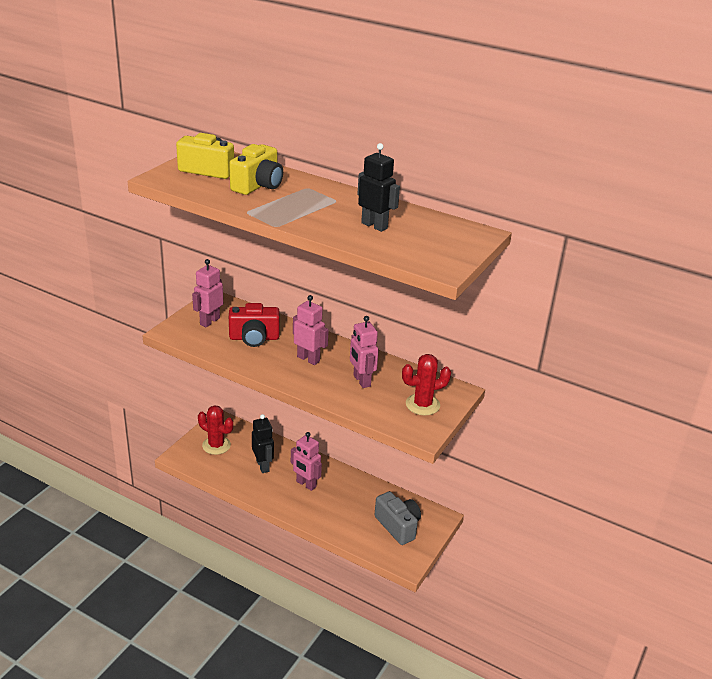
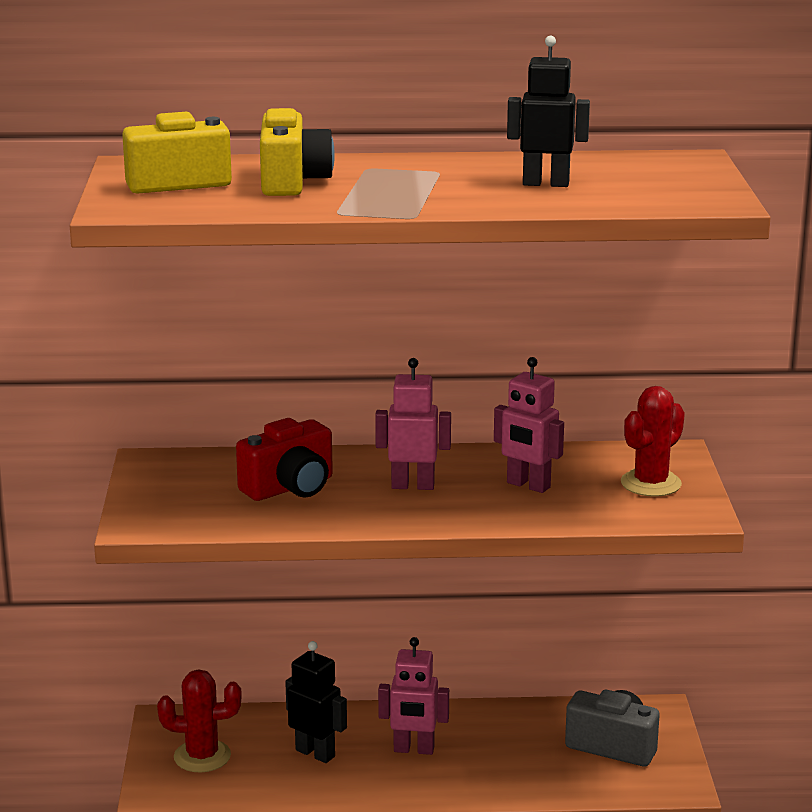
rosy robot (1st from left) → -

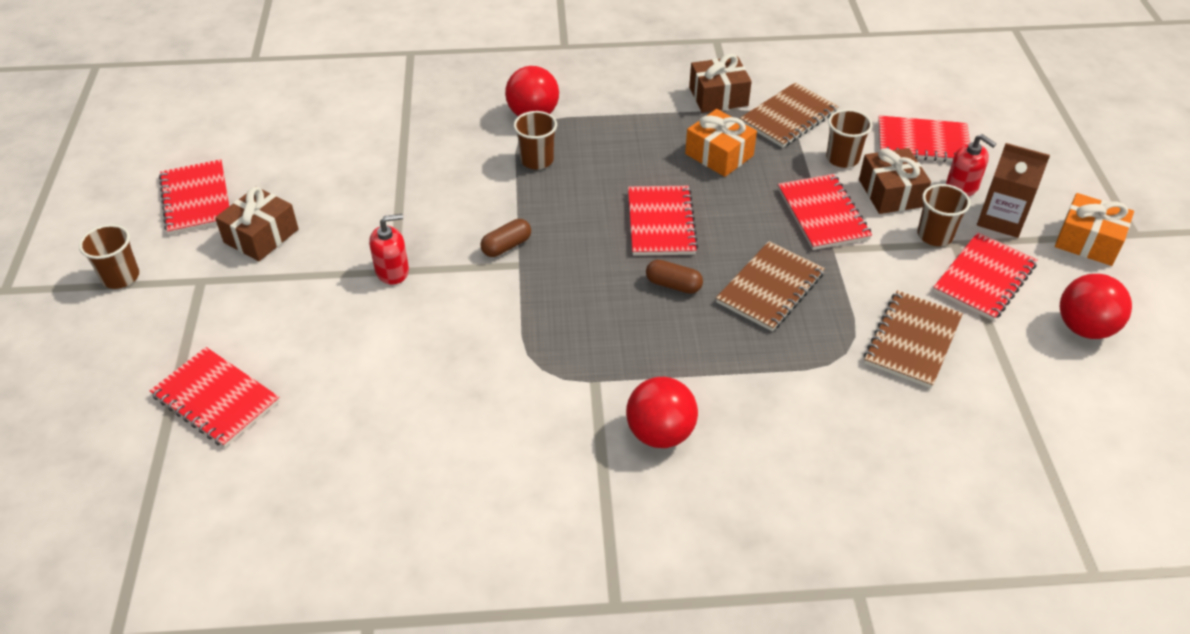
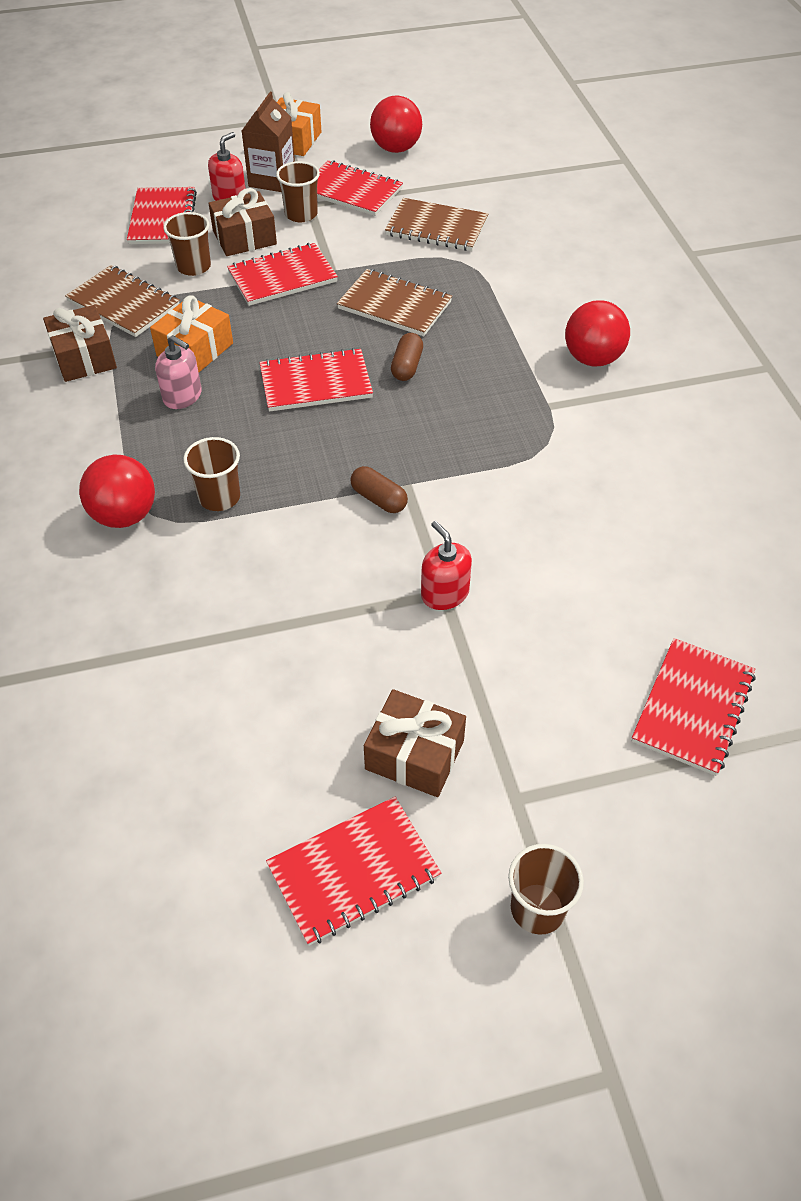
- → rosy soap dispenser

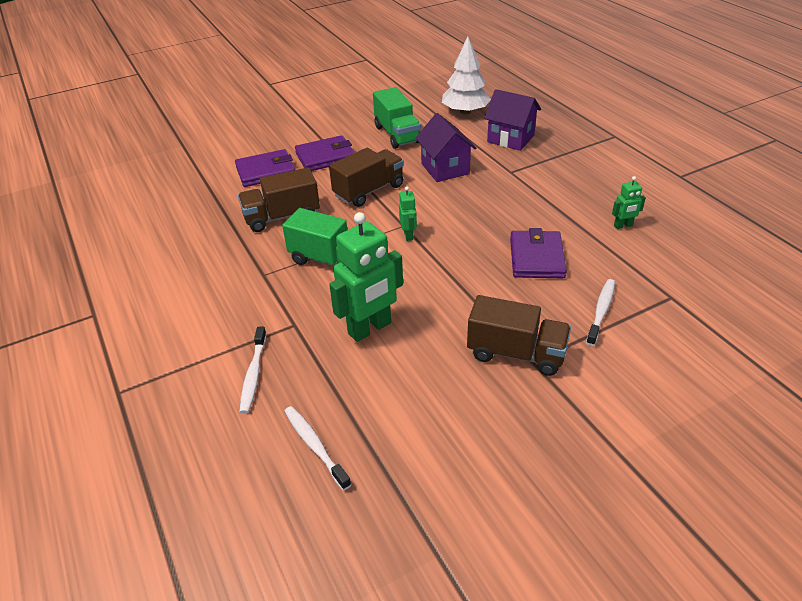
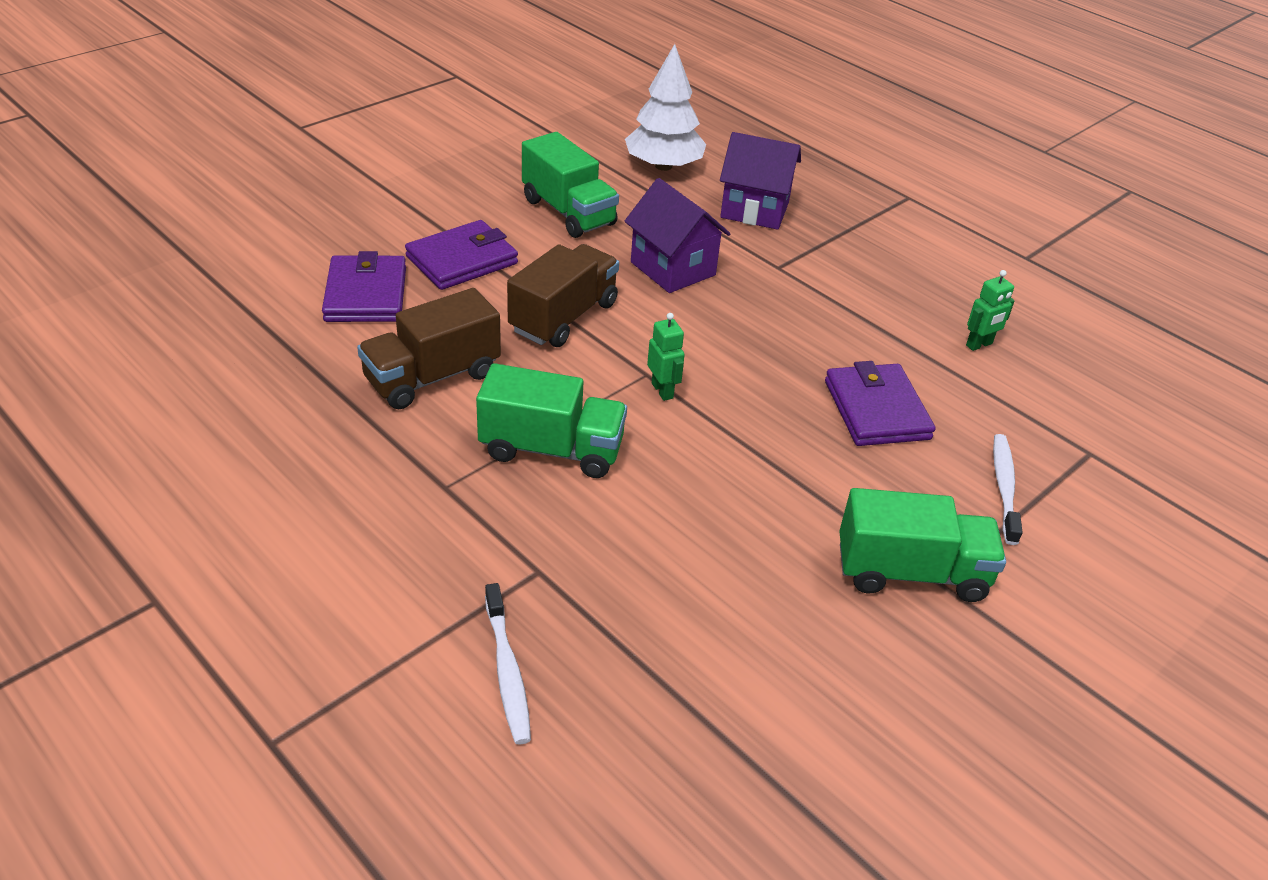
violet card wallet (1st from left), 60 degrees counterclockwise
dark brown lorry (3rd from left) → leaf-green lorry (3rd from left)
snow-white tooth brush (2nd from left) → -
leaf-green robot (1st from left) → -

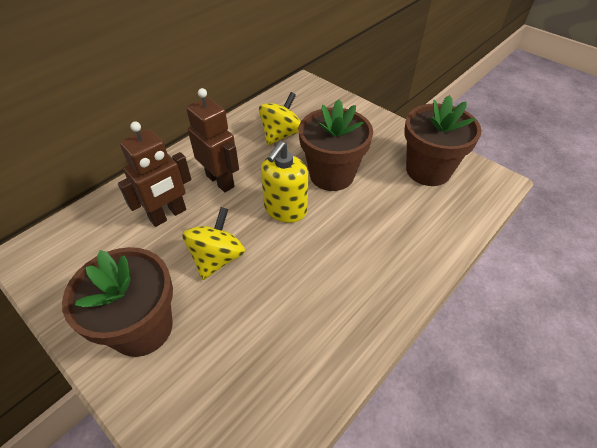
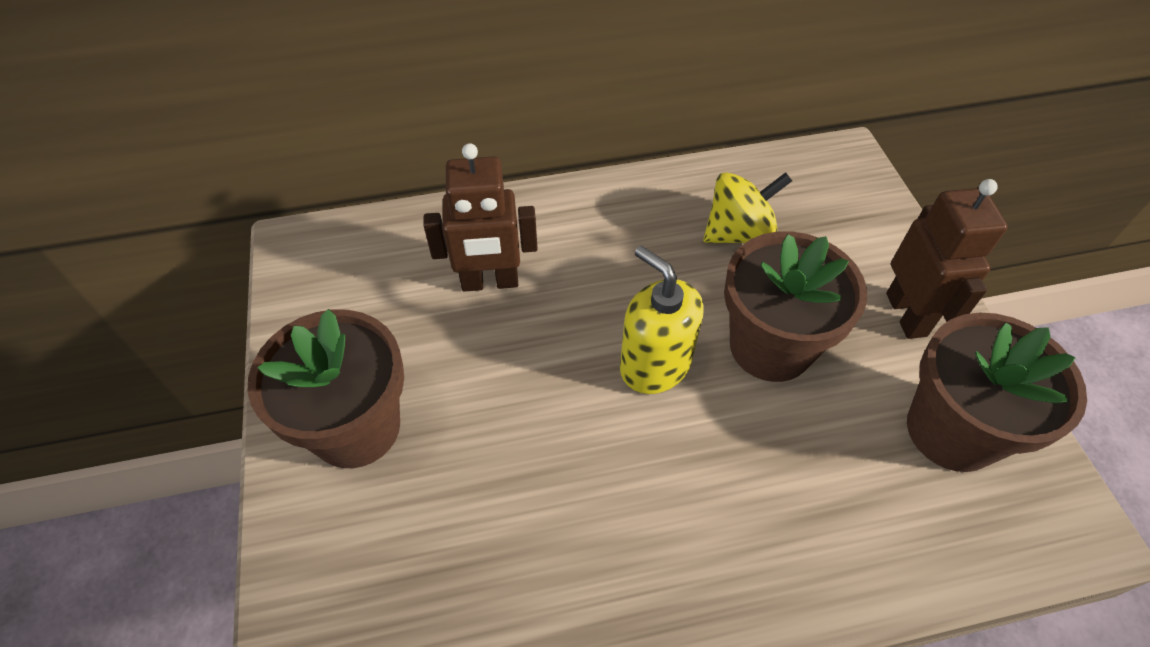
golden soap dispenser, 75 degrees clockwise
dark brown robot (2nd from left), moved
golden whirligig (1st from left) → -

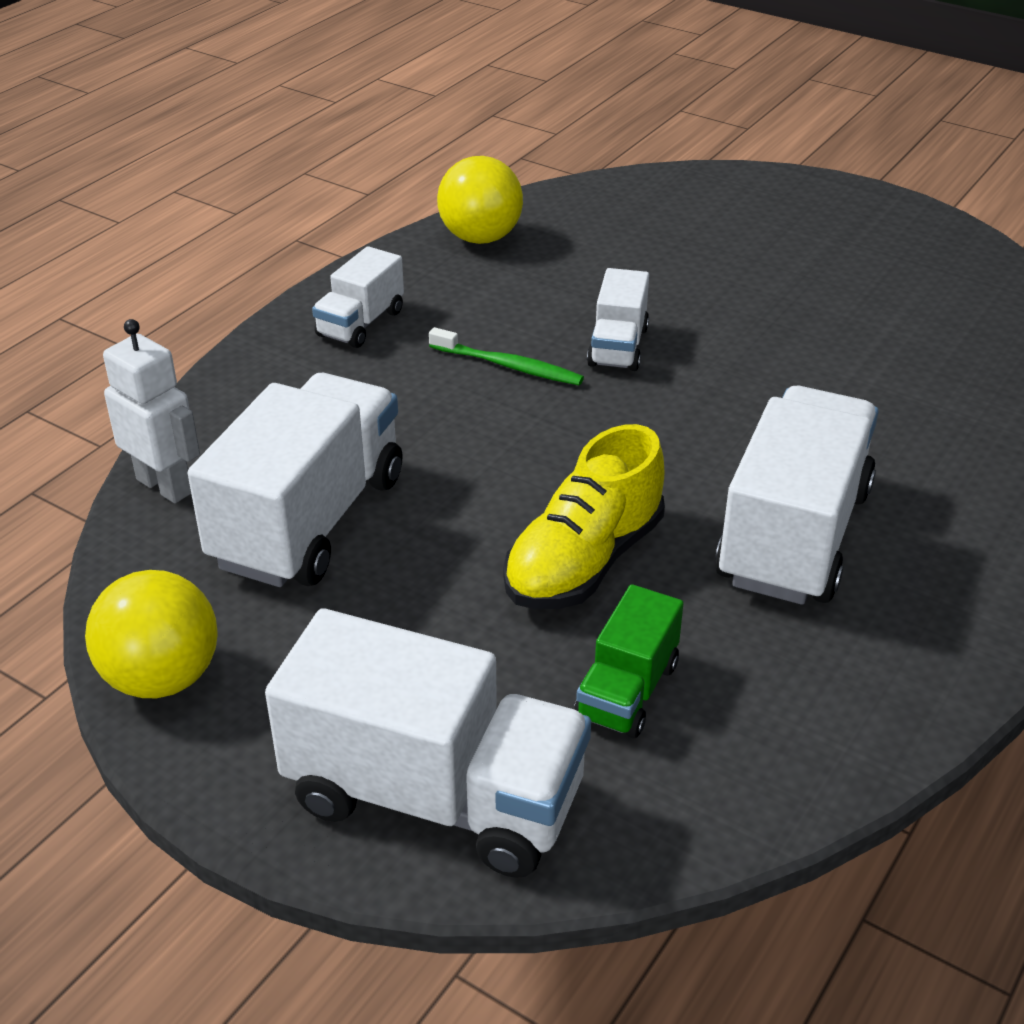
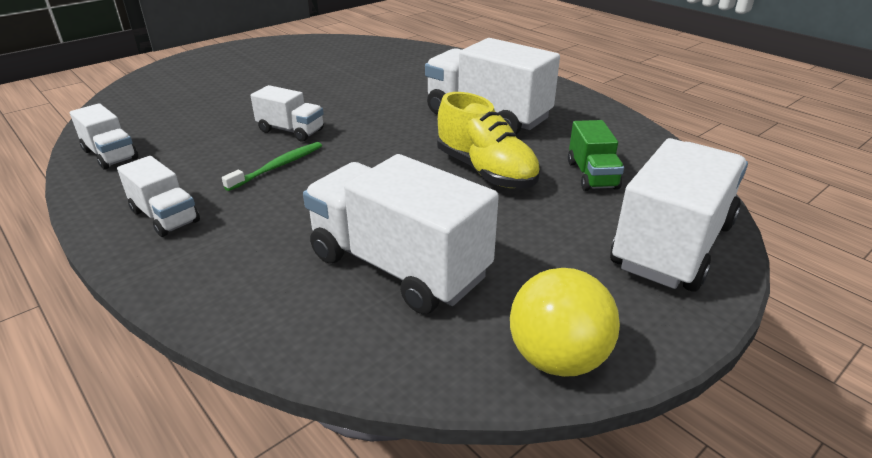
golden ball (2nd from left) → snow-white lorry (1st from left)
leaf-green lorry, 45 degrees clockwise
snow-white robot → -

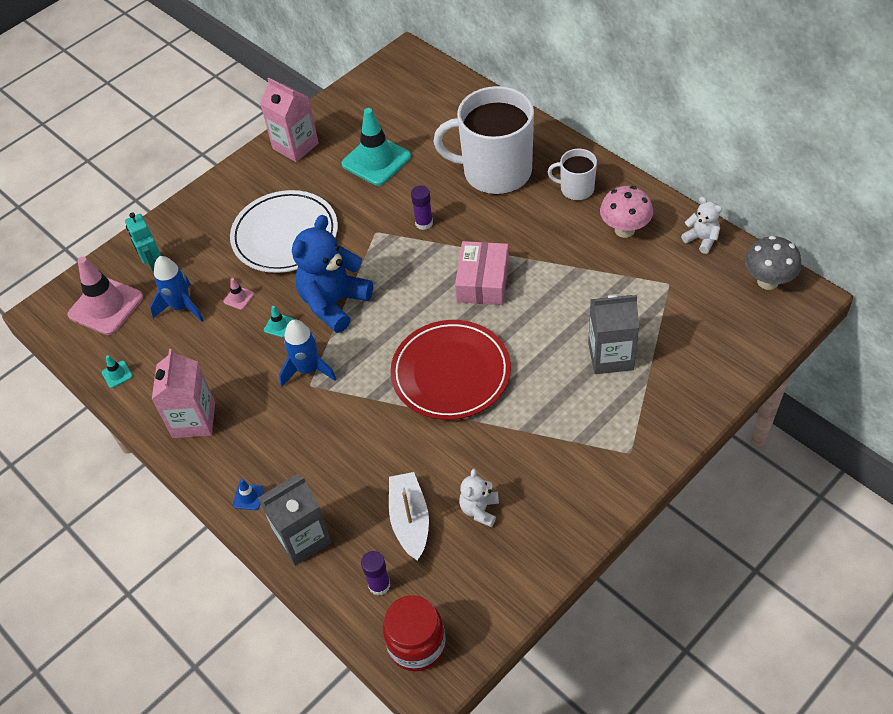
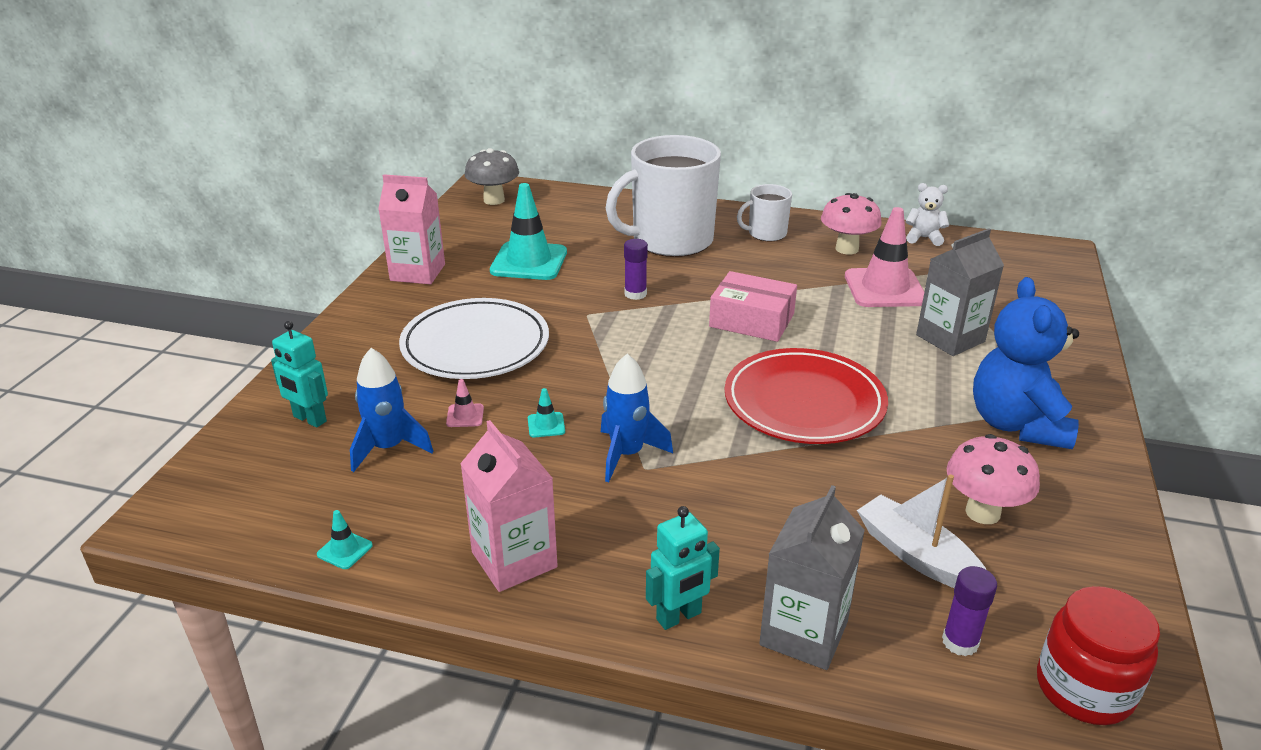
ash-grey mushroom, moved
cobalt safety cone → aqua robot (2nd from left)
rosy package, 45 degrees counterclockwise
rosy safety cone (1st from left in the first image) → rosy safety cone (2nd from left), moved
snow-white stuffed bear (1st from left) → rosy mushroom (2nd from left)
cobalt stuffed bear, moved

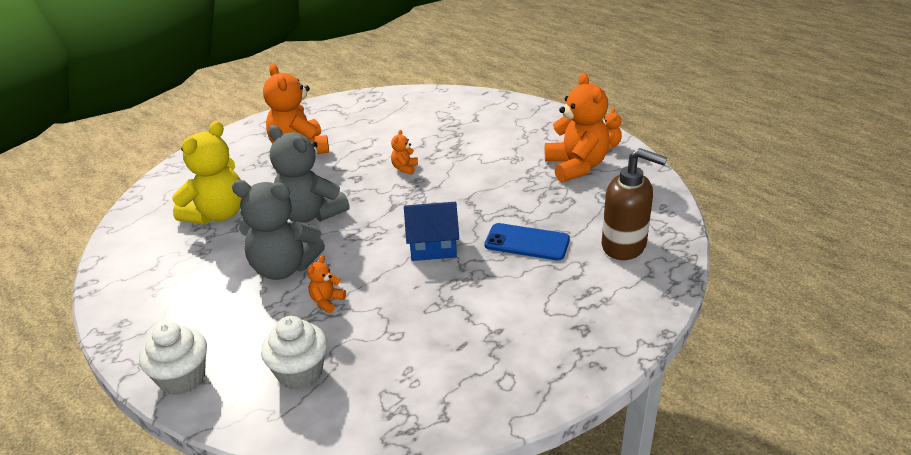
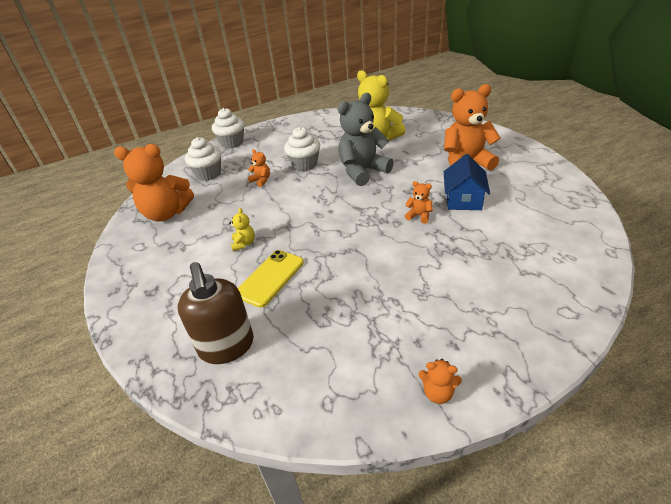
orange-coloured stuffed bear (4th from left in the first image) → orange-coloured stuffed bear (1st from left), moved
dark brown soap dispenser, 60 degrees counterclockwise
- → golden stuffed bear (1st from left)
cobalt phone → golden phone
ash-grey stuffed bear (1st from left) → snow-white fairy cake (3rd from left)
cobalt toy house, moved

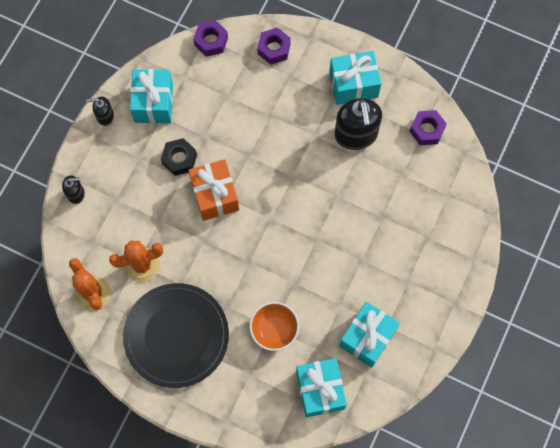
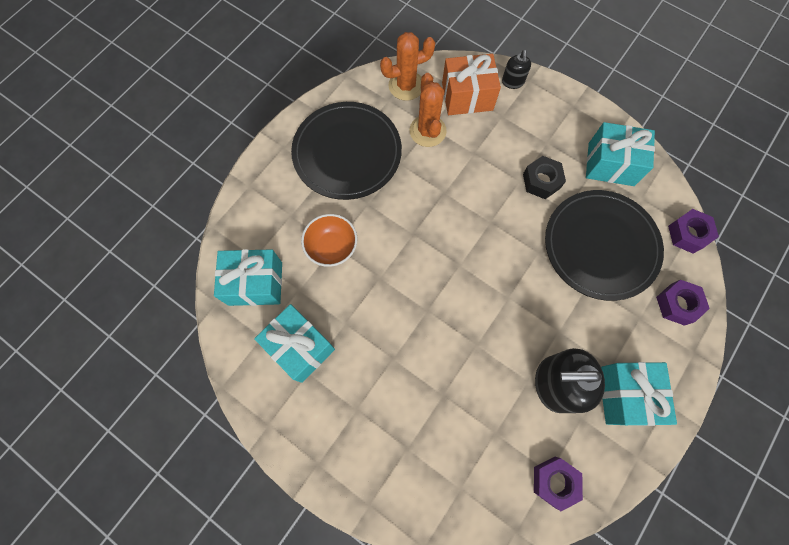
orange-coloured gift, moved
- → jet-black plate (2nd from left)
jet-black soap dispenser (2nd from left) → -

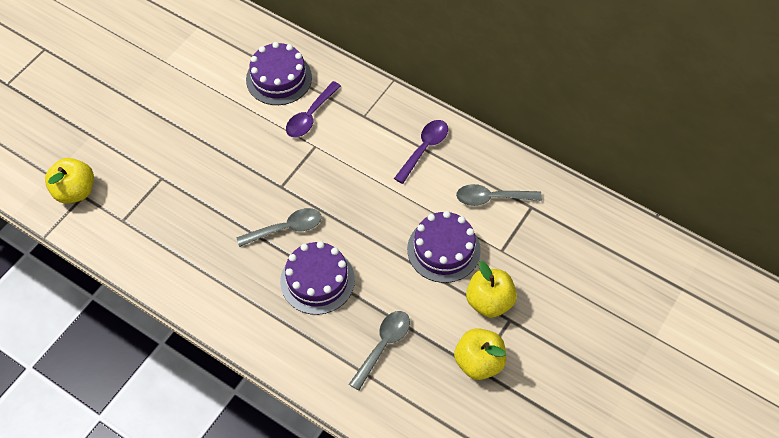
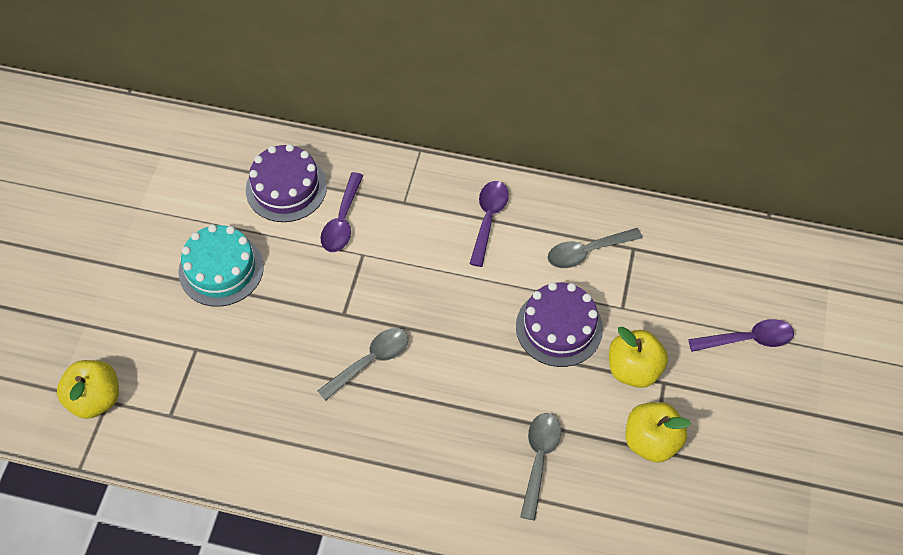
- → aqua cake
- → violet teaspoon (3rd from left)
violet cake (2nd from left) → -

